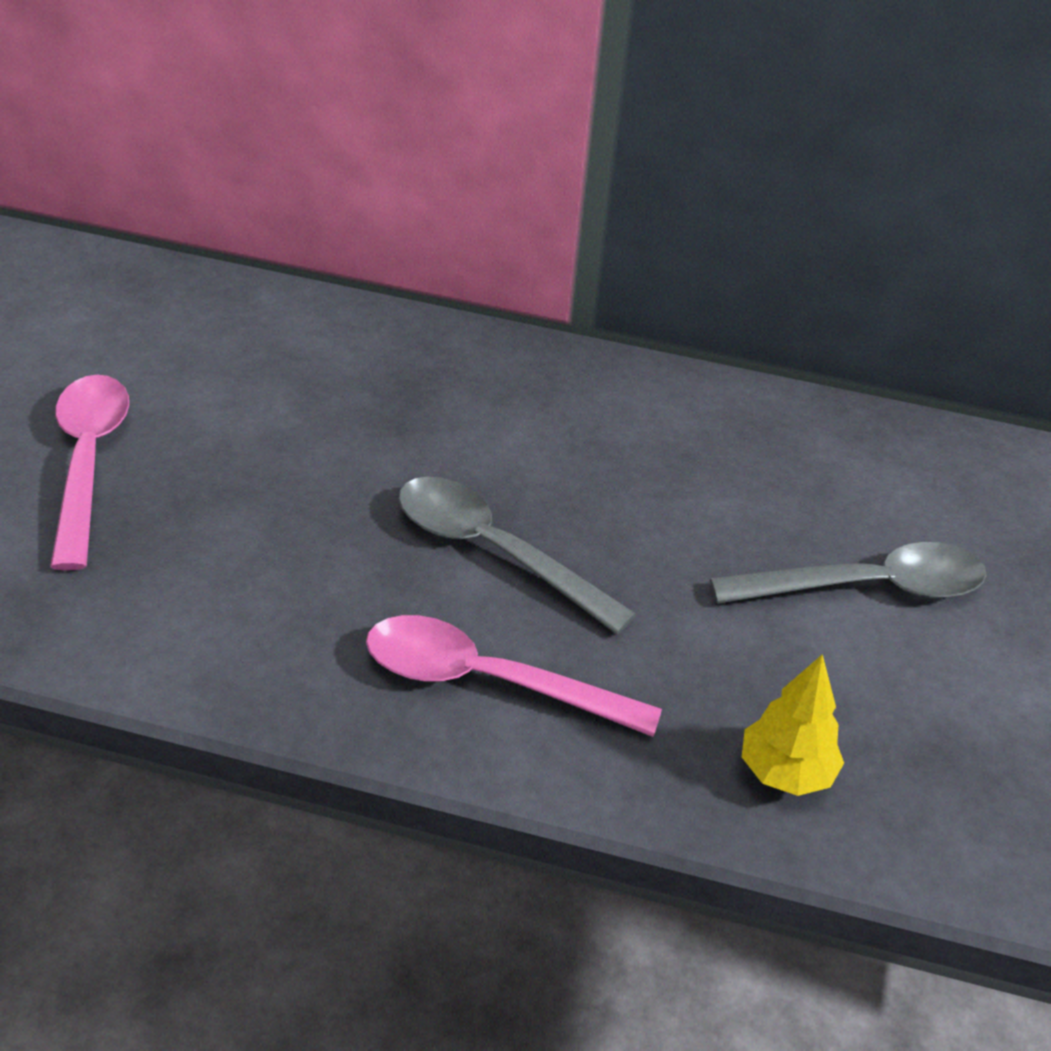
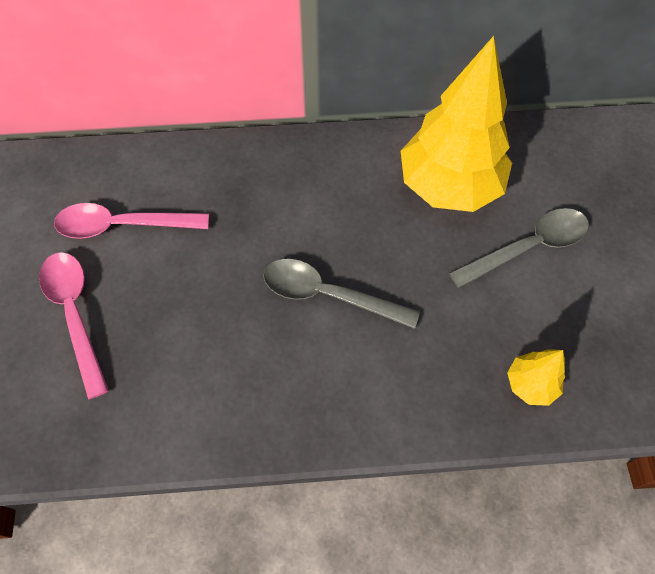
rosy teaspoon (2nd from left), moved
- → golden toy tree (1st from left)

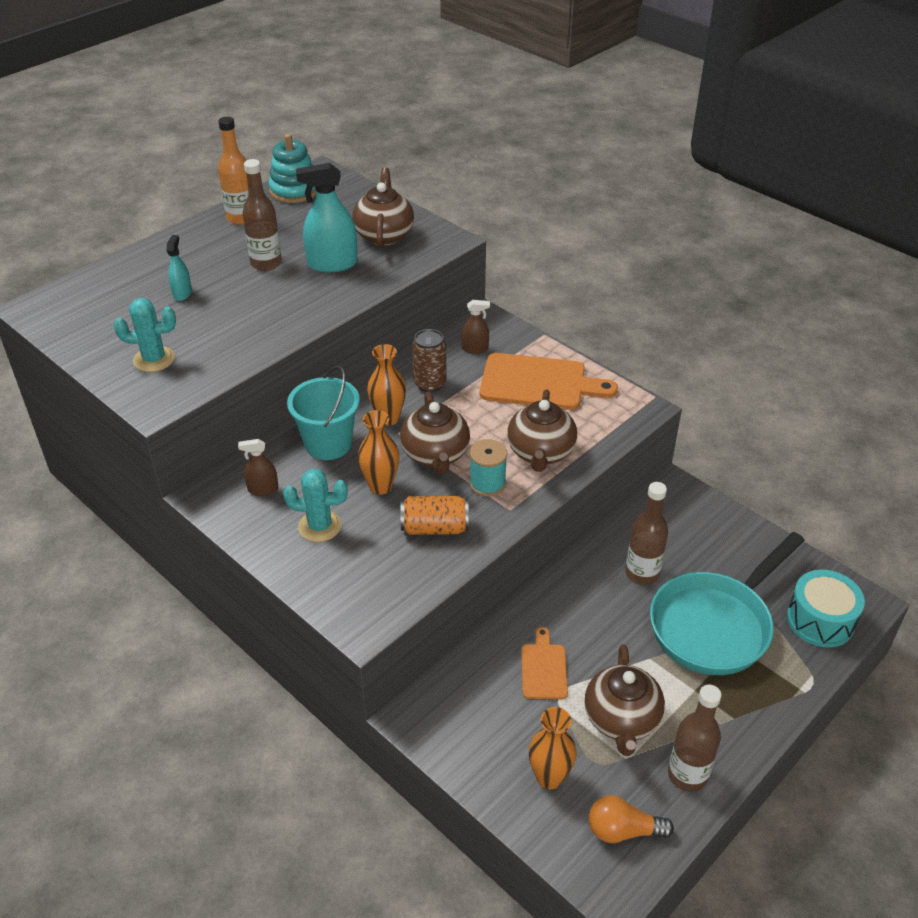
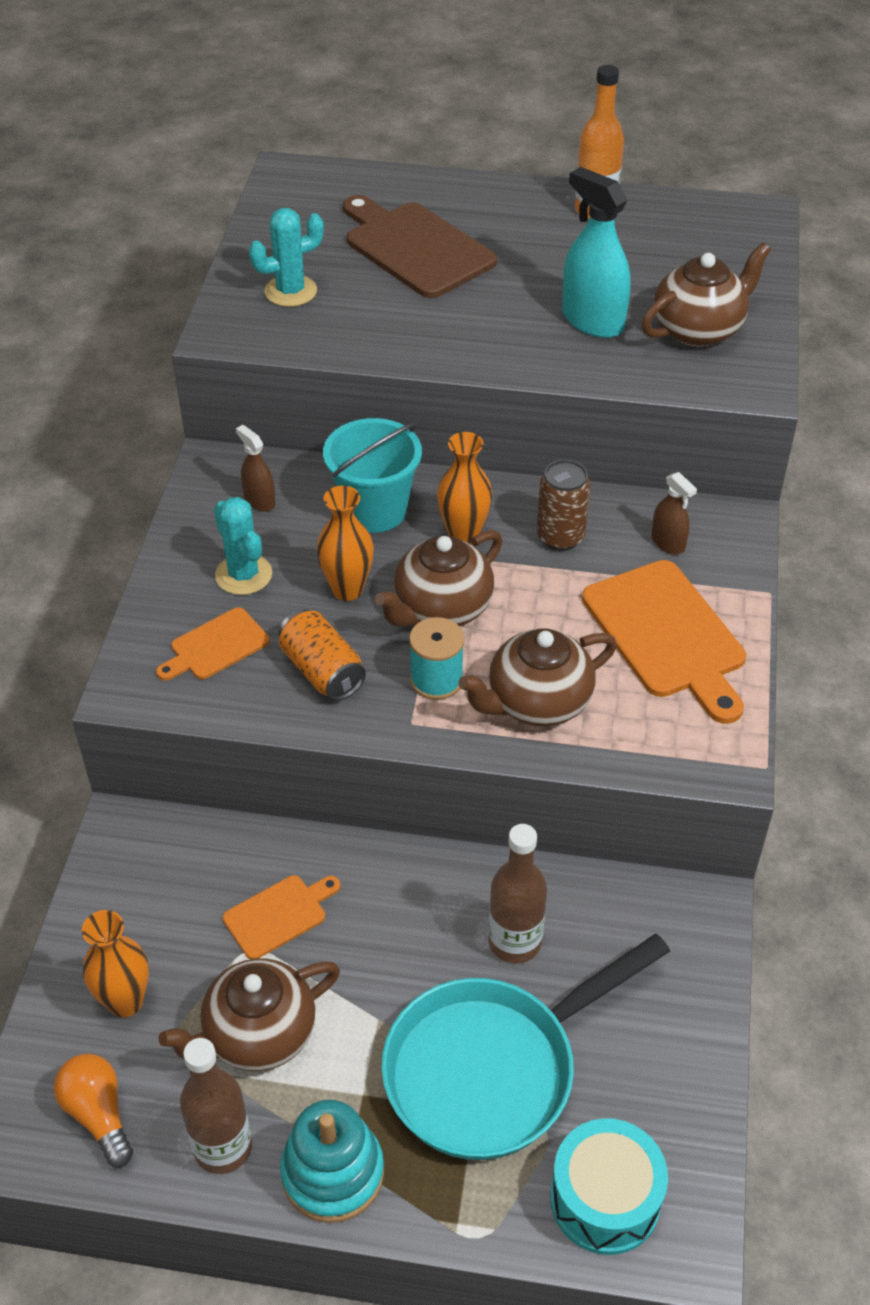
- → orange-coloured cutting board (1st from left)
aqua cactus (1st from left in the first image) → aqua cactus (2nd from left), 75 degrees counterclockwise
aqua stacking rings, moved
aqua spray cleaner (1st from left) → dark brown cutting board
aqua skillet, 45 degrees counterclockwise
dark brown flask (1st from left) → -

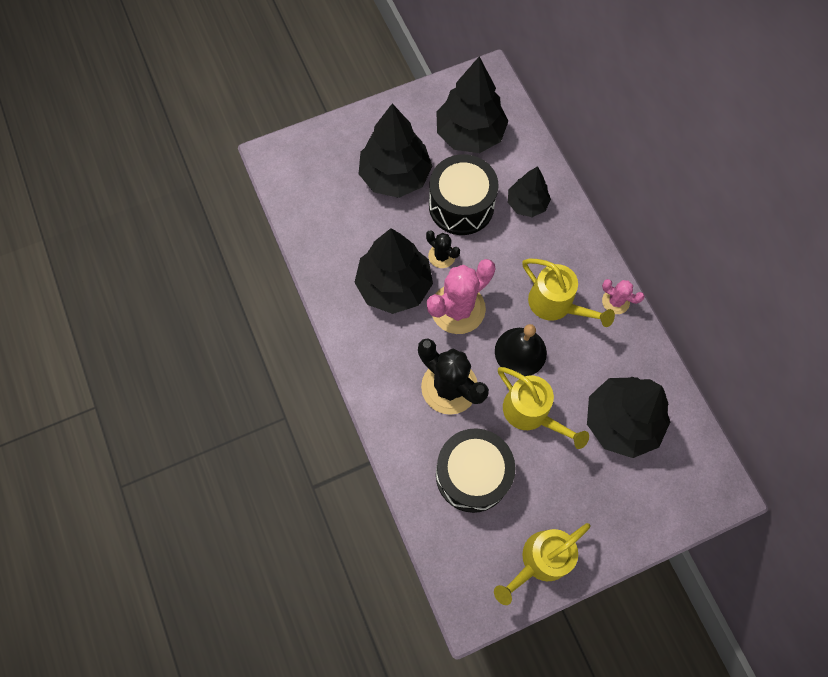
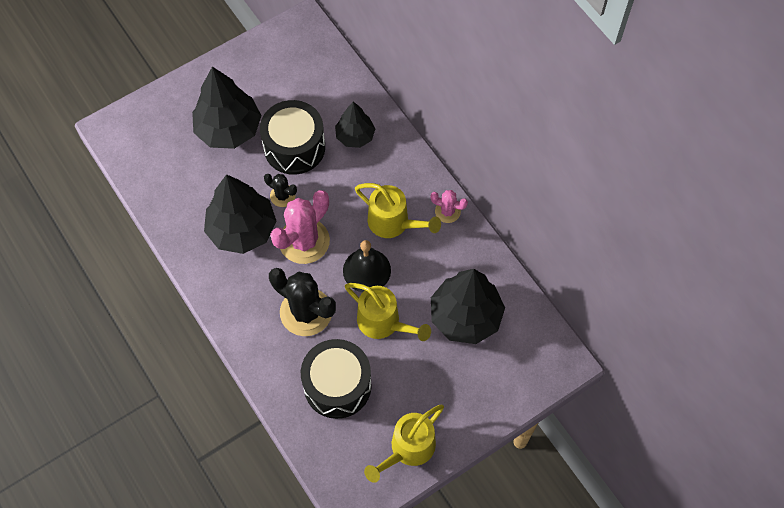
jet-black toy tree (3rd from left) → -

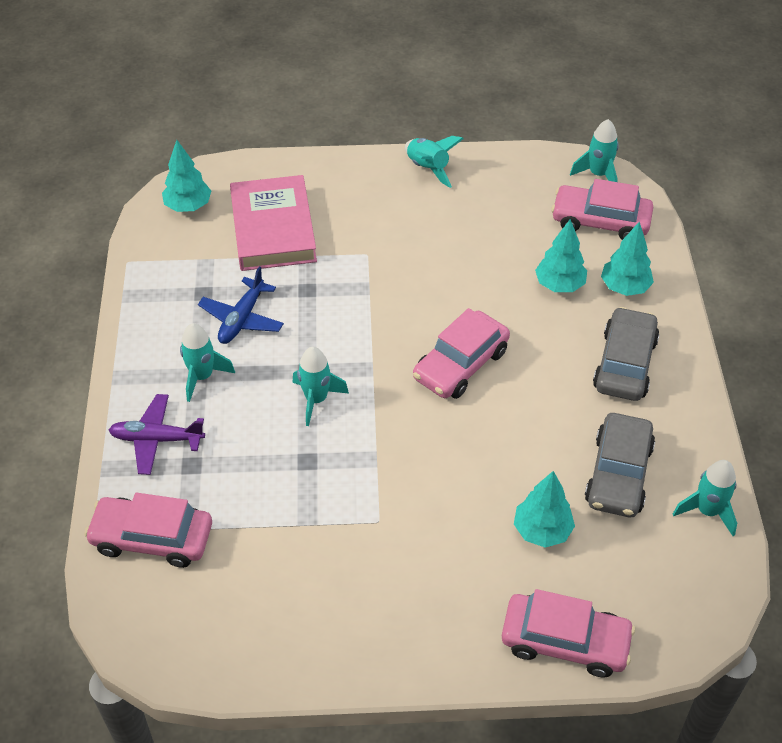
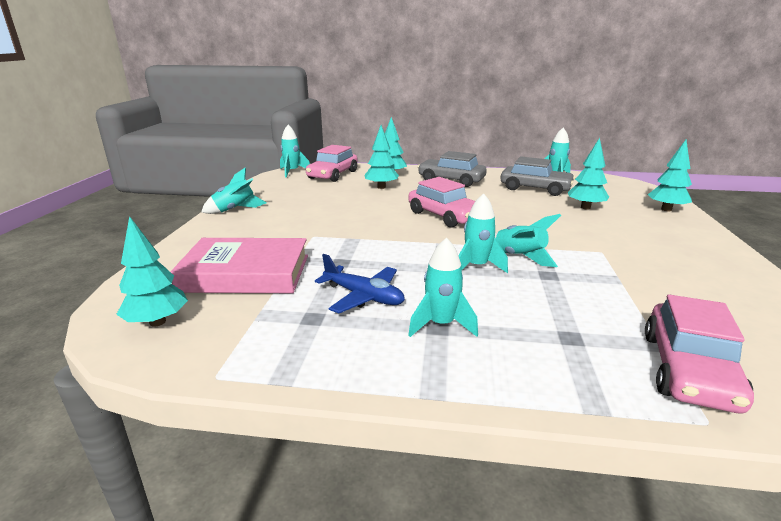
- → aqua rocket (5th from left)
rosy toy car (3rd from left) → aqua toy tree (5th from left)
violet aeroplane → -

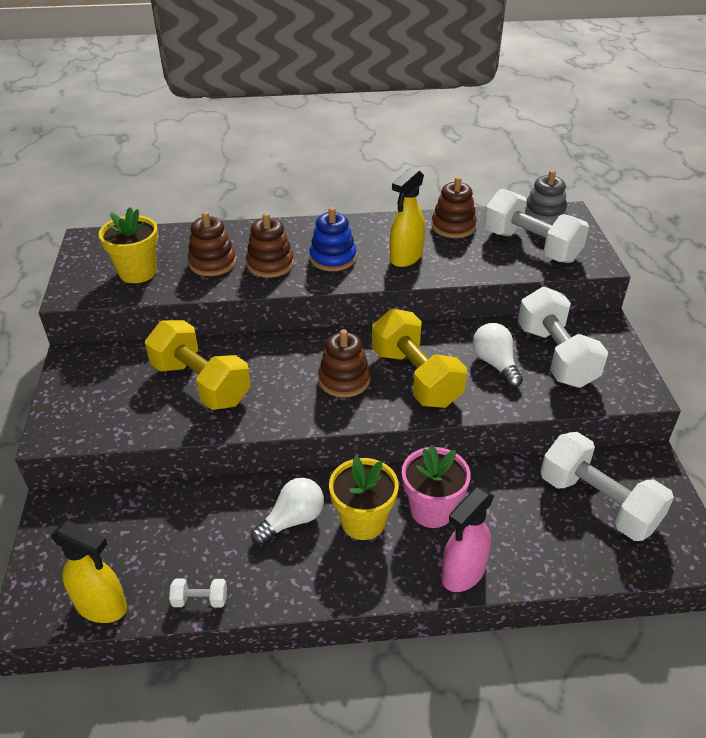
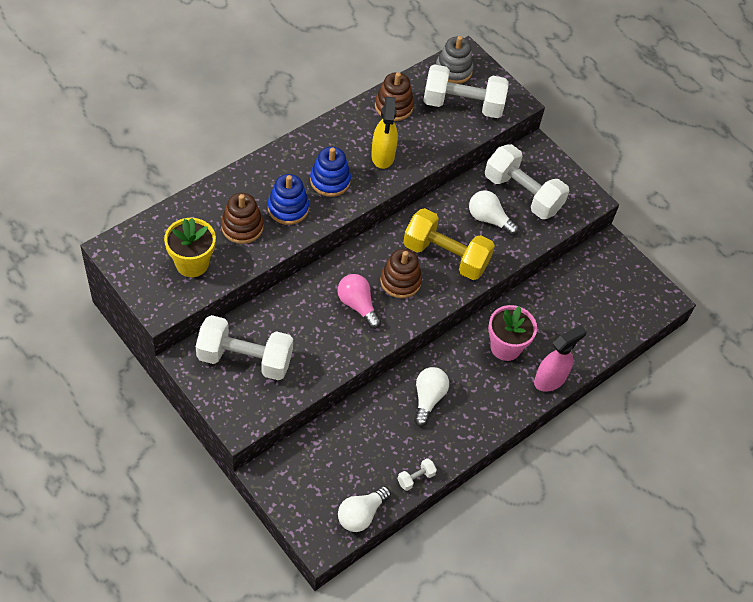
snow-white free weight (4th from left in the first image) → snow-white free weight (1st from left), moved
dark brown stacking rings (2nd from left) → cobalt stacking rings (1st from left)
- → rosy light bulb
golden spray cleaner (1st from left) → snow-white light bulb (1st from left)
rosy spray cleaner, 135 degrees counterclockwise
golden free weight (1st from left) → -
golden flower pot (2nd from left) → -

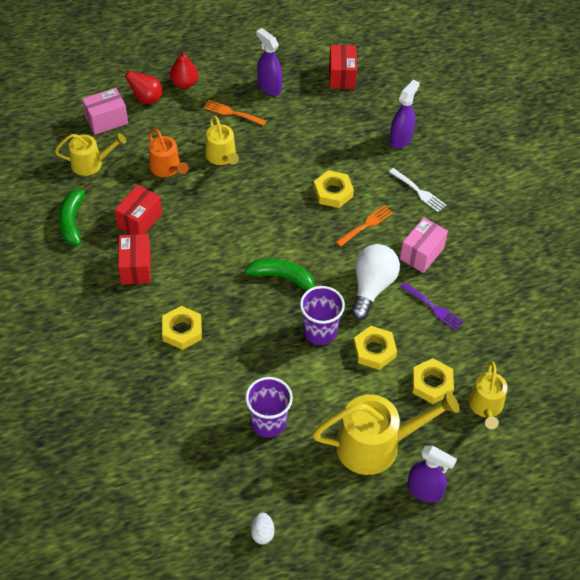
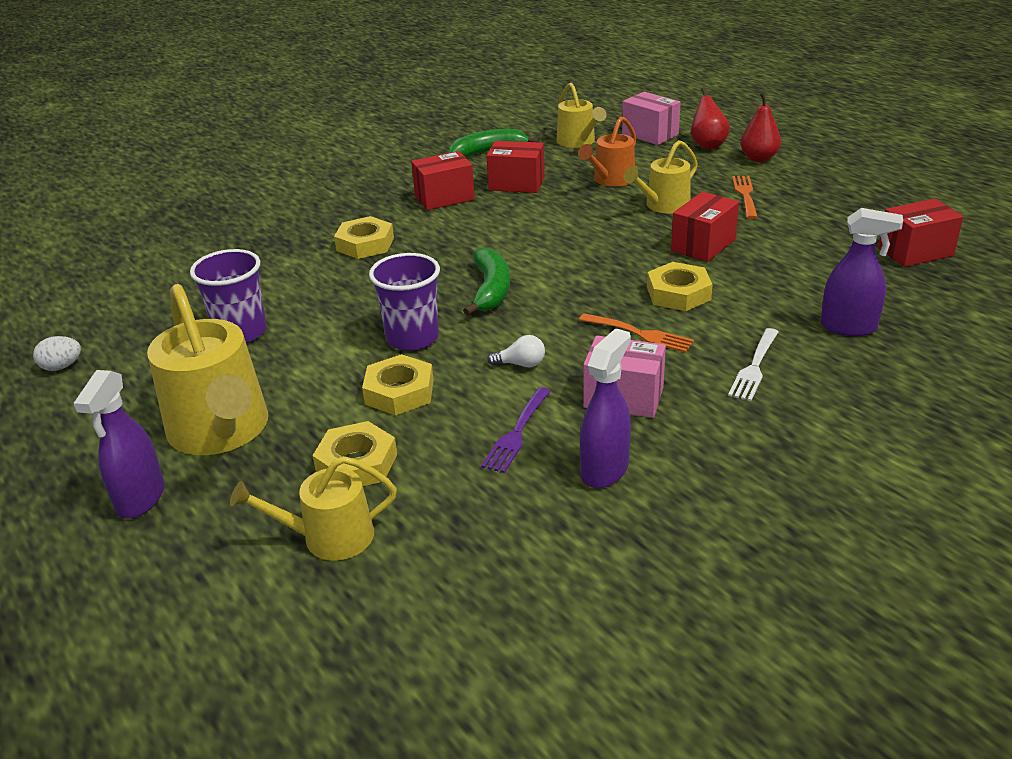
snow-white light bulb, x0.43
violet spray cleaner (1st from left in the first image) → violet spray cleaner (2nd from left), moved
- → crimson package (3rd from left)

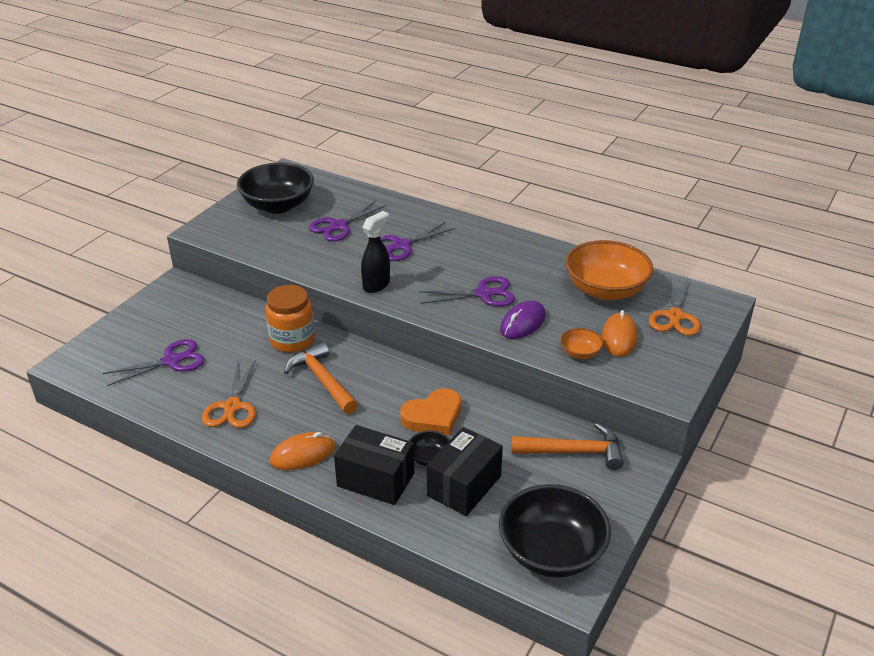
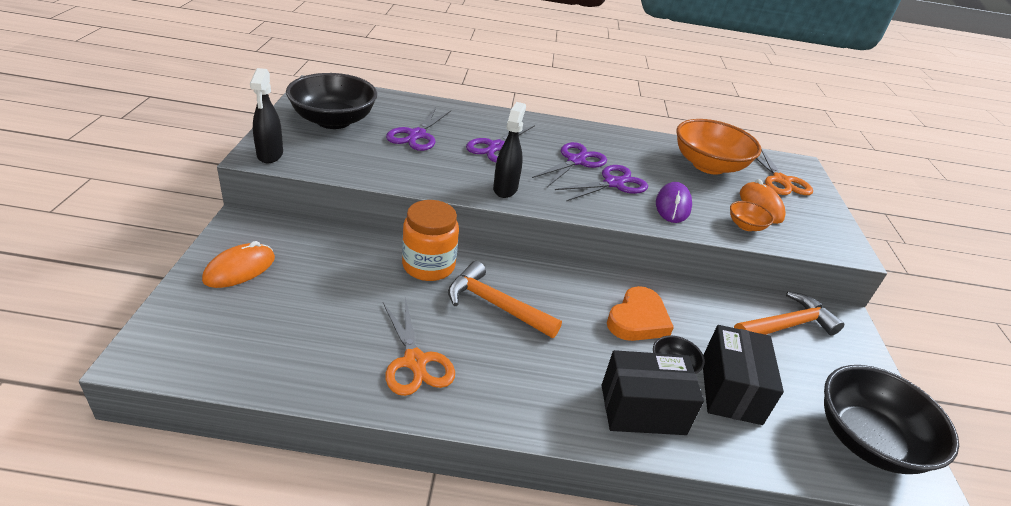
orange-coloured PC mouse (1st from left), moved
- → jet-black spray cleaner (1st from left)
violet scissors (1st from left in the first image) → violet scissors (3rd from left), moved

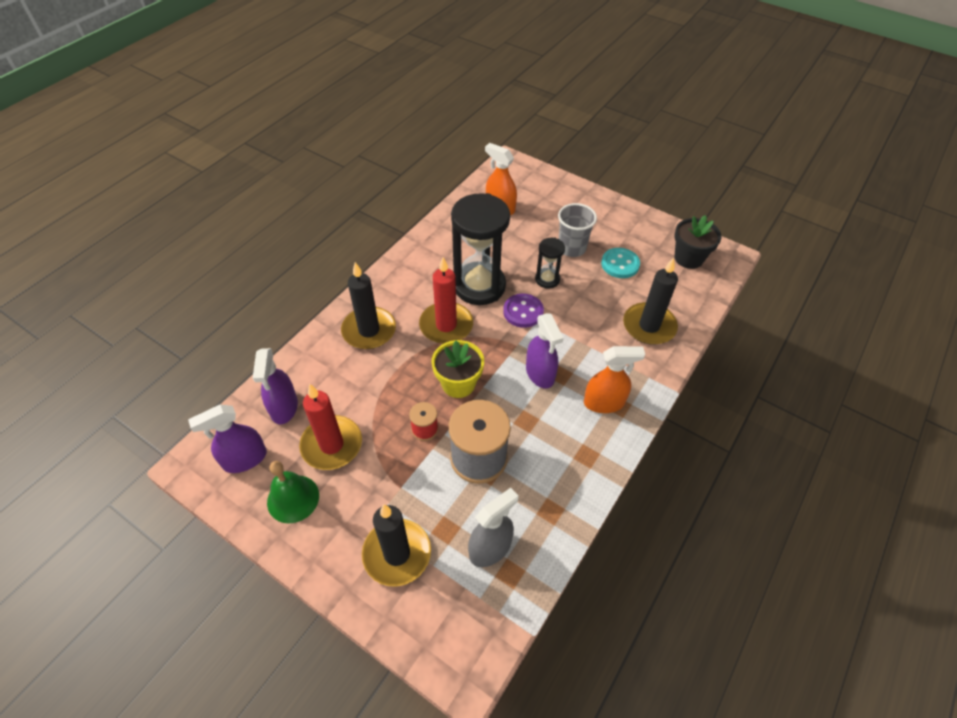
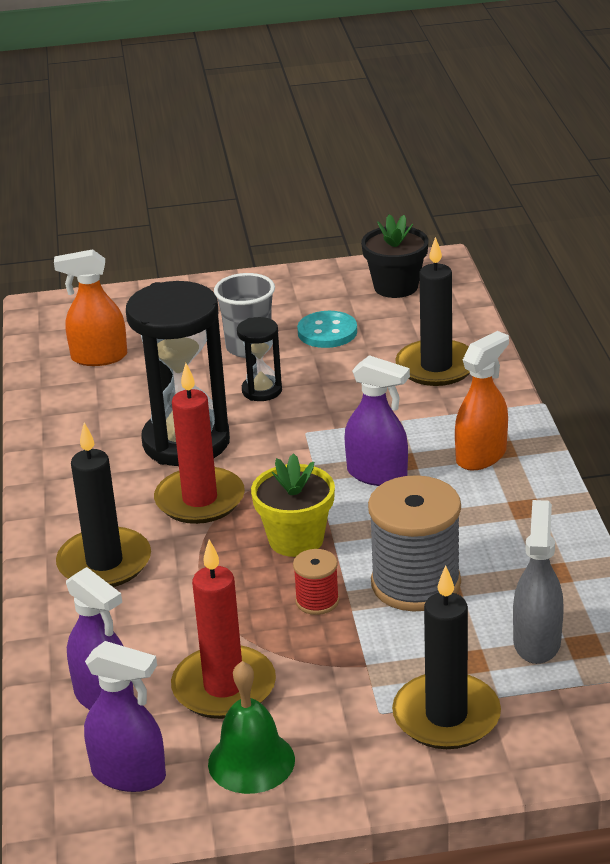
violet spray cleaner (1st from left in the first image) → violet spray cleaner (2nd from left), 90 degrees counterclockwise
violet sewing button → -

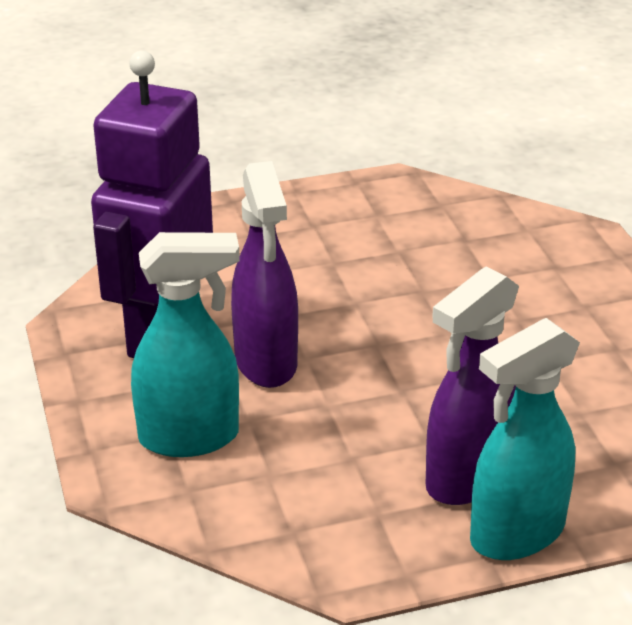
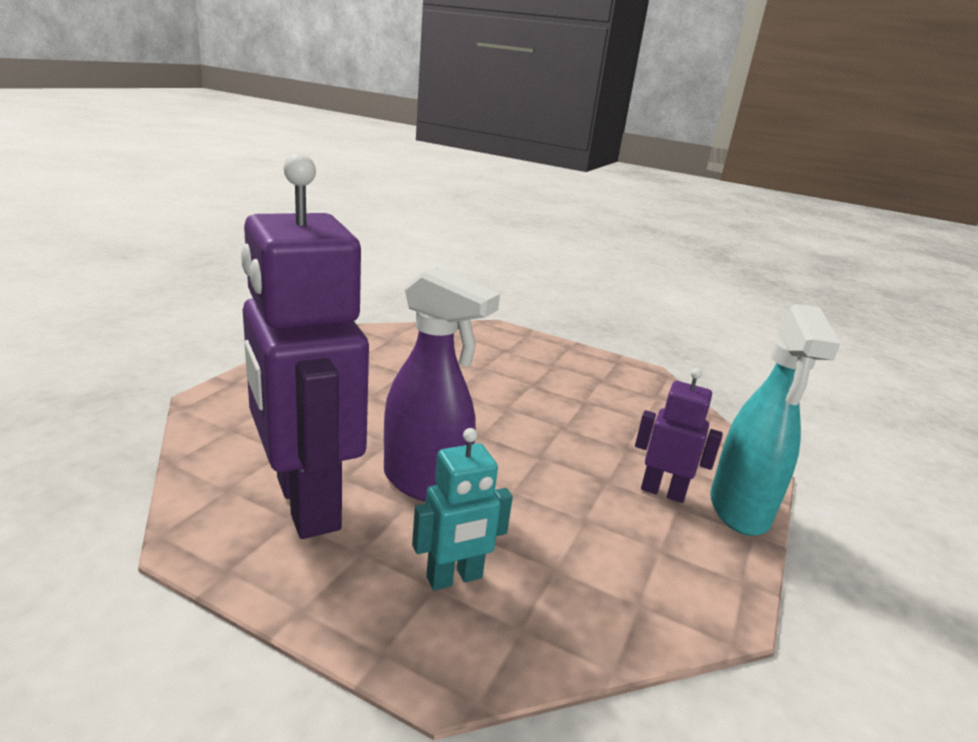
aqua spray cleaner (1st from left) → aqua robot
violet spray cleaner (2nd from left) → violet robot (2nd from left)

